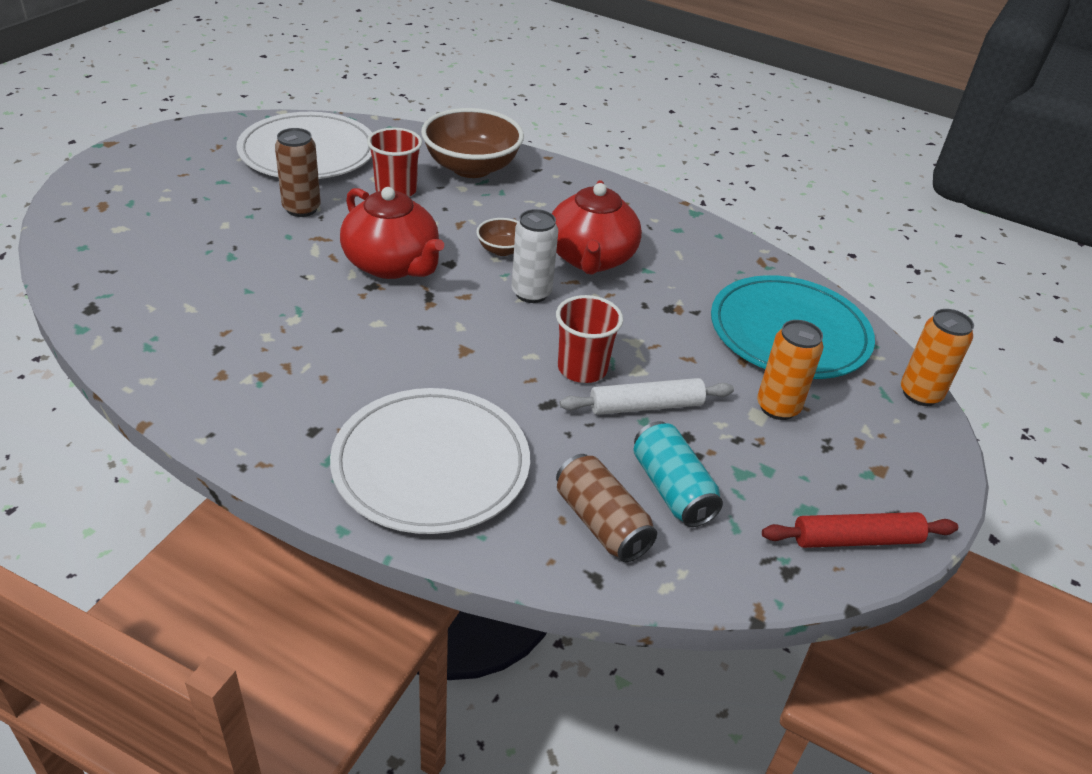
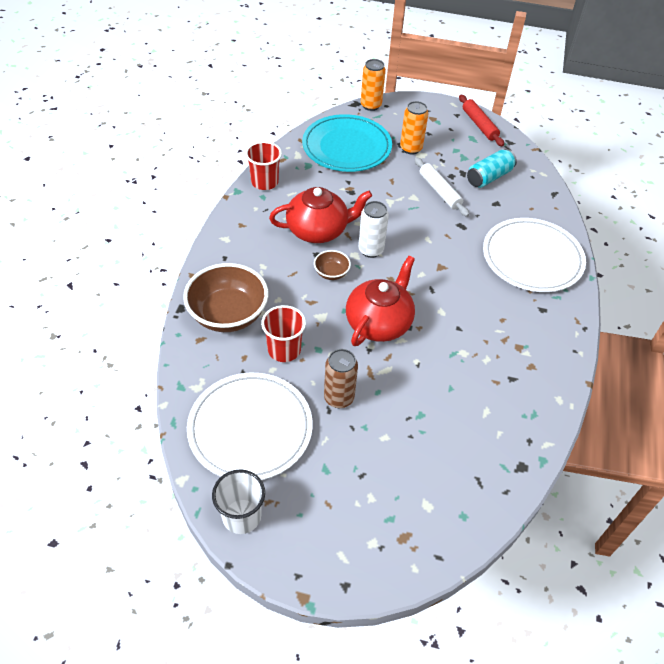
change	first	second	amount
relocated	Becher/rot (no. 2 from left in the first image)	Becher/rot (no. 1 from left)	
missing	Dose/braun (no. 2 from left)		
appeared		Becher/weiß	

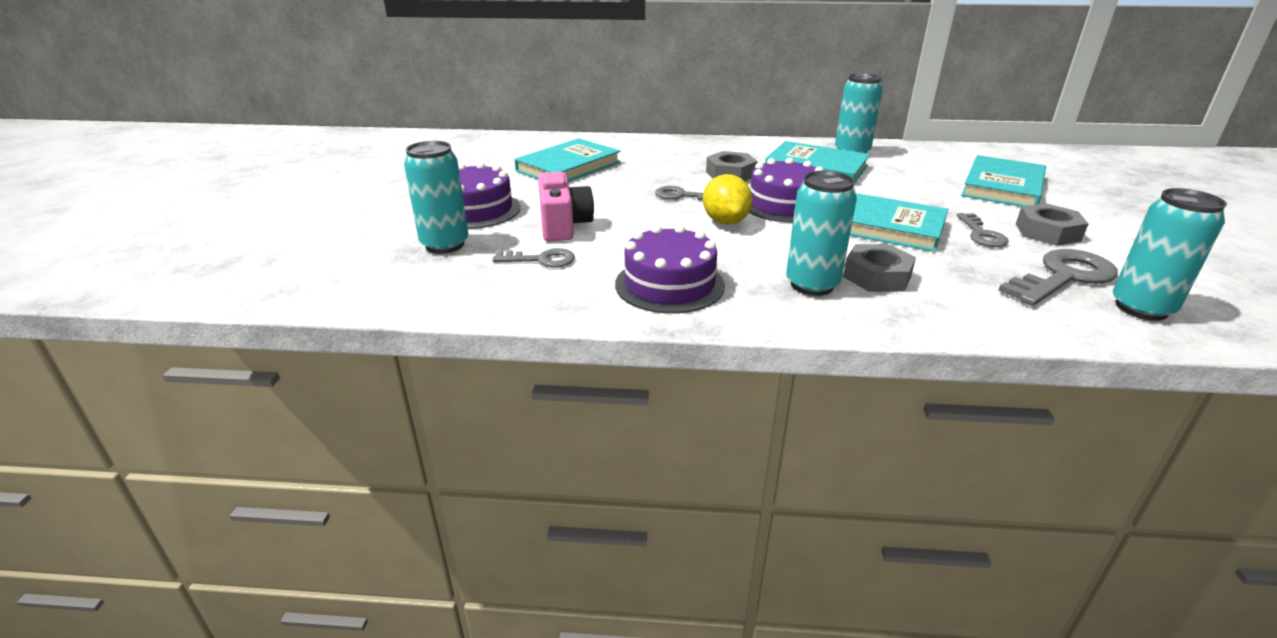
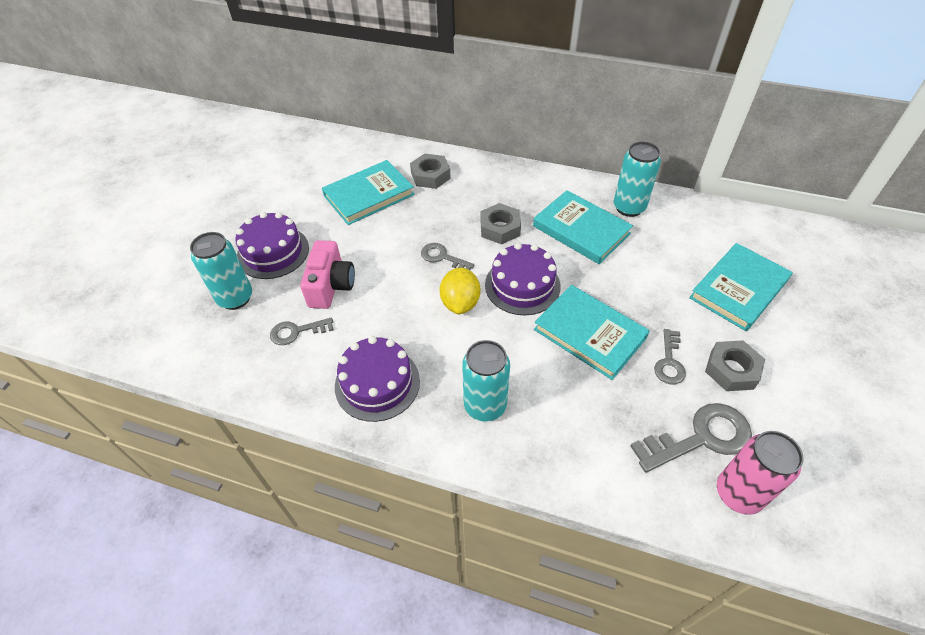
change	first	second	amount
spun	Schlüssel/grau (no. 1 from left)		150 degrees clockwise
relocated	Sechskantmutter/grau (no. 2 from left in the first image)	Sechskantmutter/grau (no. 1 from left)	
colour	Dose/türkis (no. 4 from left)	Dose/rosa	

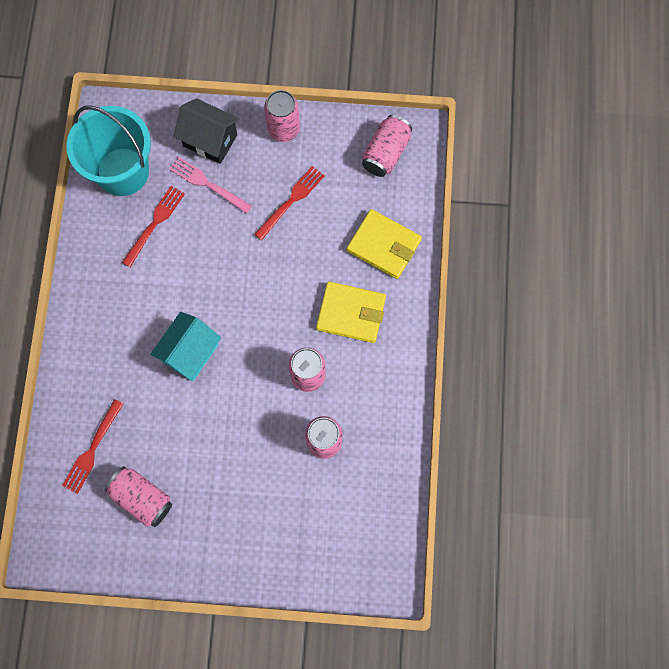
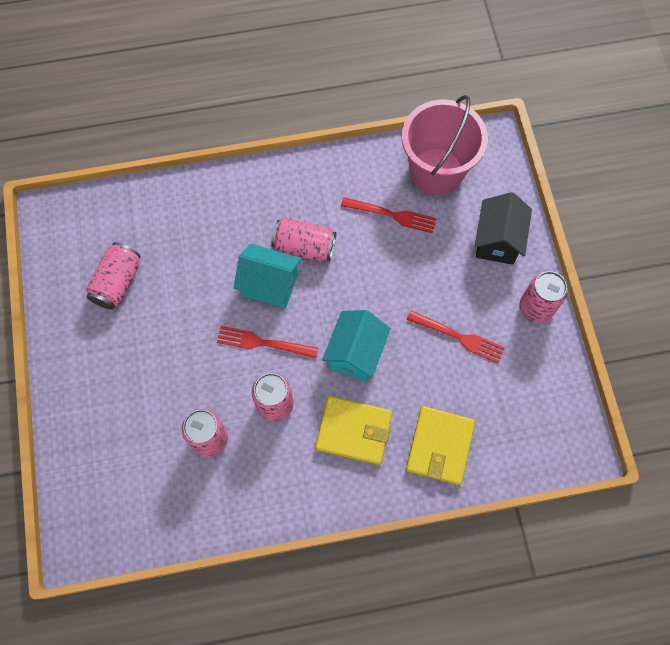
change	first	second	amount
relocated	Gabel/rot (no. 1 from left)		
colour	Eimer/türkis	Eimer/rosa	
missing	Gabel/rosa		
spun	Geldbörse/gelb (no. 1 from left)		75 degrees counterclockwise
relocated	Dose/rosa (no. 5 from left in the first image)	Dose/rosa (no. 4 from left)	
appeared		Haus/türkis (no. 2 from left)	

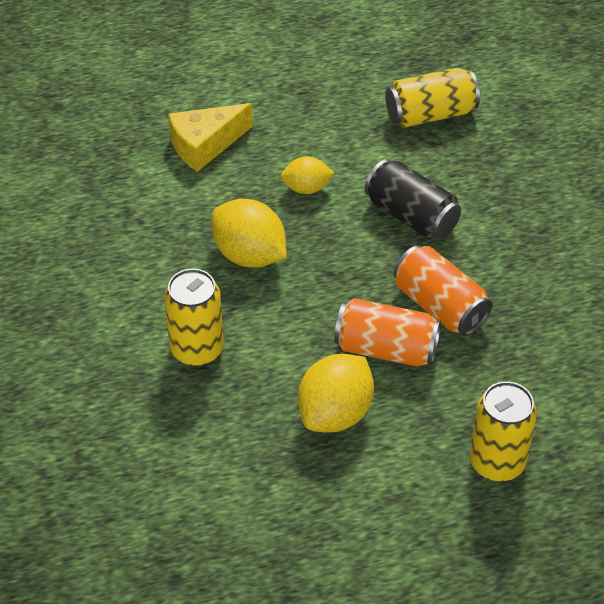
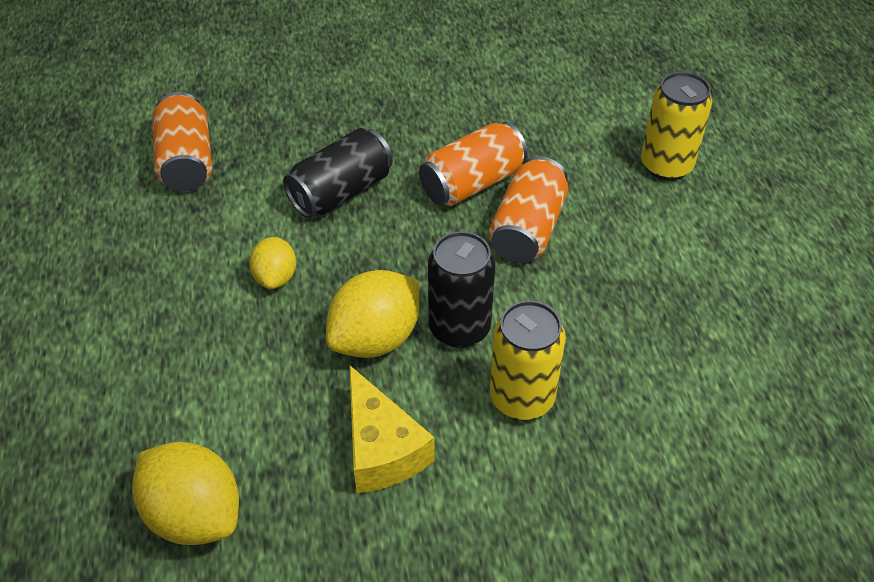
change	first	second	amount
relocated	Käse/gelb		
relocated	Zitrone/gelb (no. 3 from left in the first image)	Zitrone/gelb (no. 1 from left)	
colour	Dose/gelb (no. 2 from left)	Dose/orange (no. 1 from left)	
appeared		Dose/schwarz (no. 2 from left)	

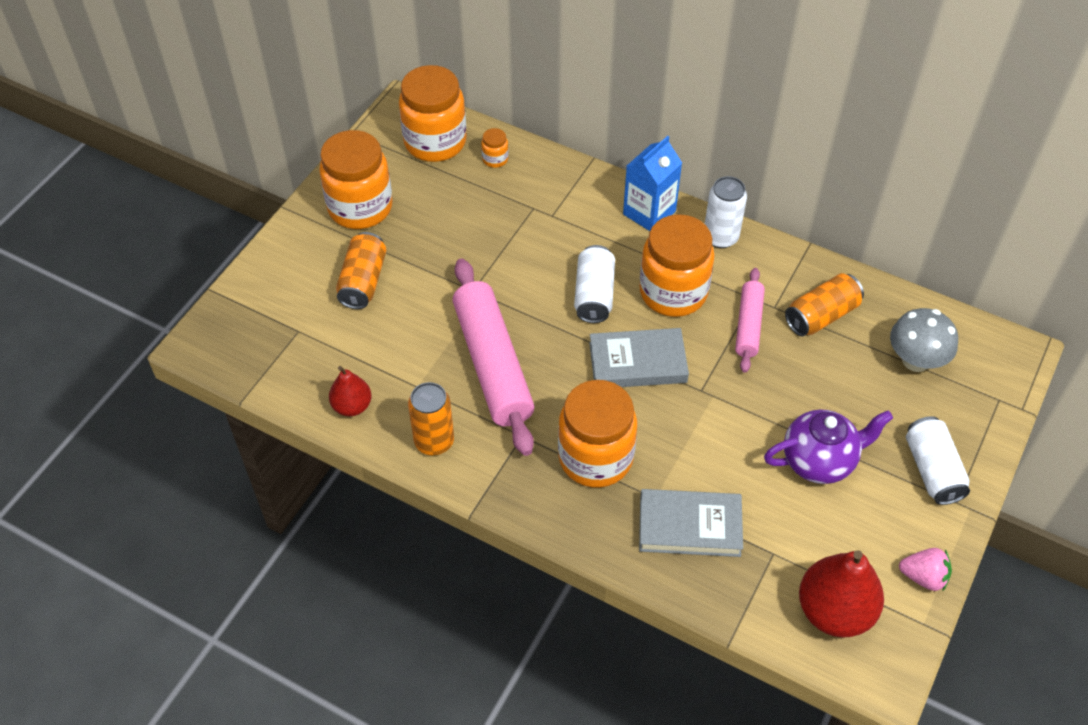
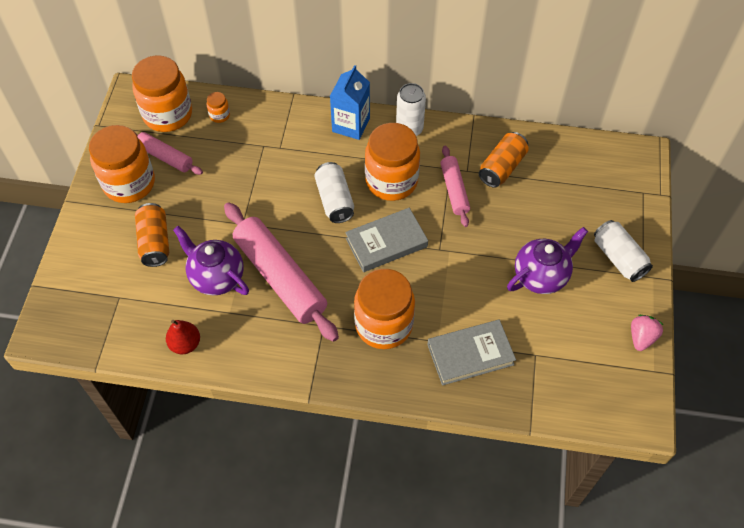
change	first	second	amount
missing	Dose/orange (no. 2 from left)		
missing	Birne/rot (no. 2 from left)		
missing	Pilz/grau		
spun	Erdbeere/rosa		60 degrees counterclockwise
appeared		Nudelholz/rosa (no. 1 from left)	
appeared		Teekanne/lila (no. 1 from left)	

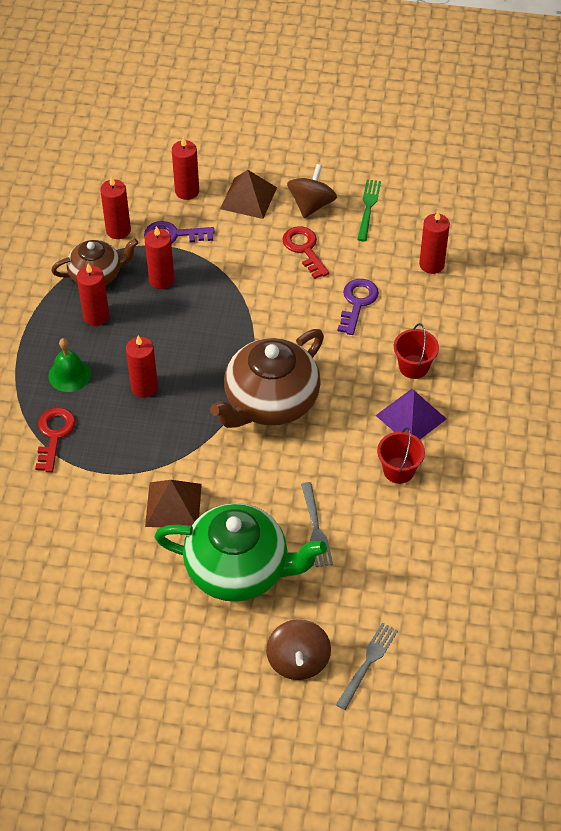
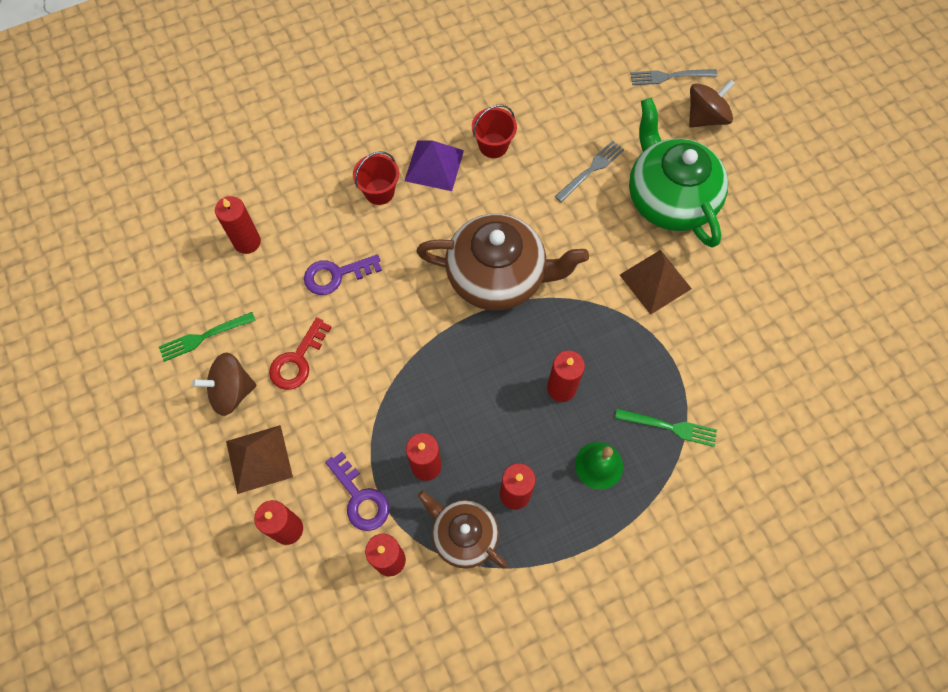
change	first	second	amount
exchanged	Schlüssel/rot (no. 1 from left)	Gabel/grün (no. 2 from left)	

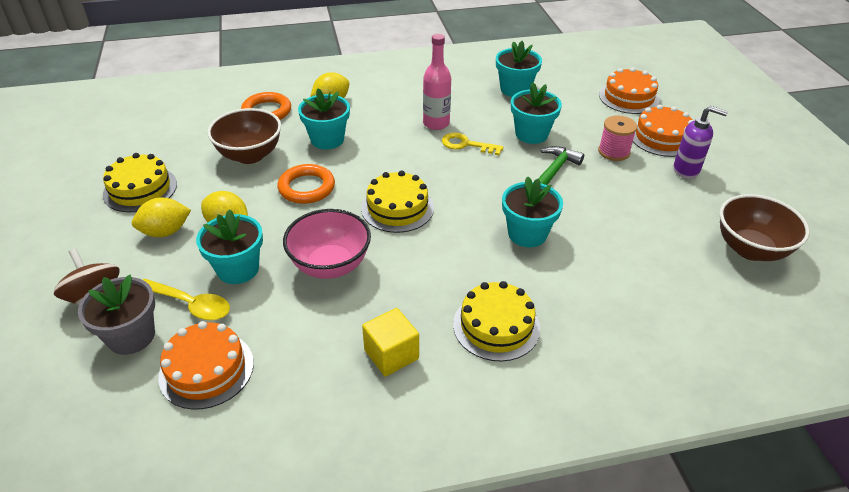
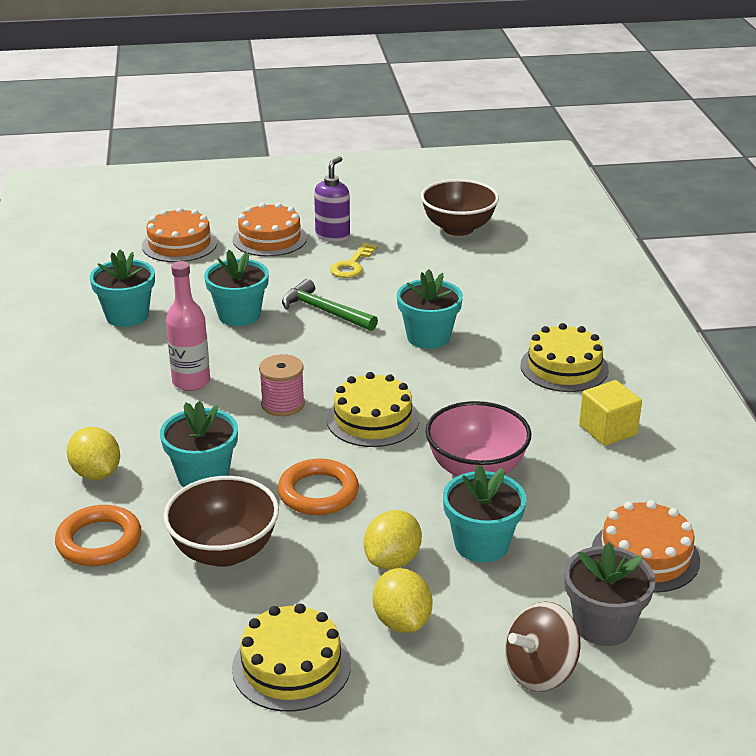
change	first	second	amount
missing	Löffel/gelb		
relocated	Schlüssel/gelb		
relocated	Garnrolle/rosa		

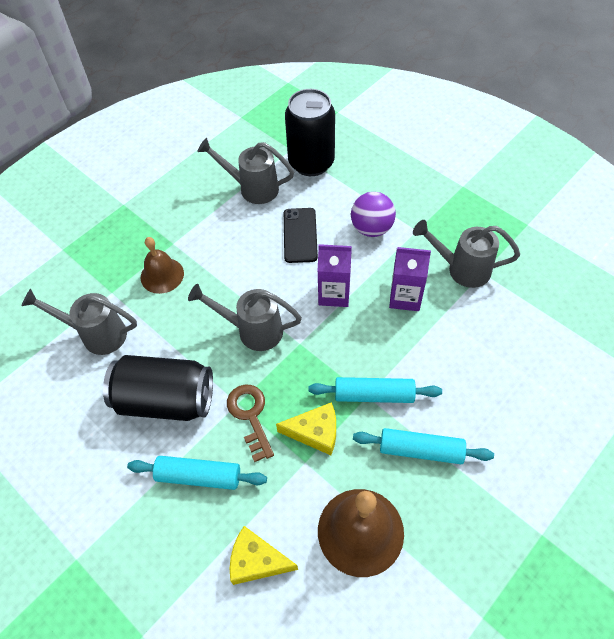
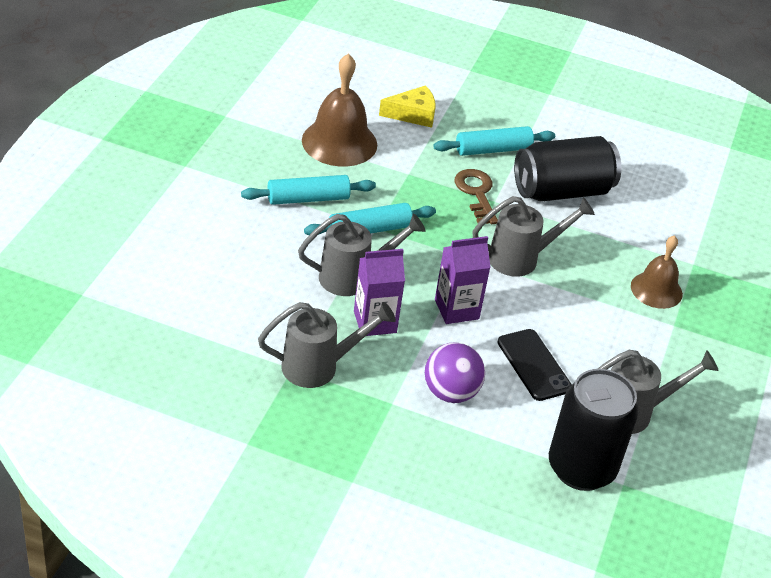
change	first	second	amount
relocated	Gießkanne/grau (no. 1 from left in the first image)	Gießkanne/grau (no. 2 from left)	
spun	Schlüssel/braun		150 degrees counterclockwise
missing	Käse/gelb (no. 2 from left)		

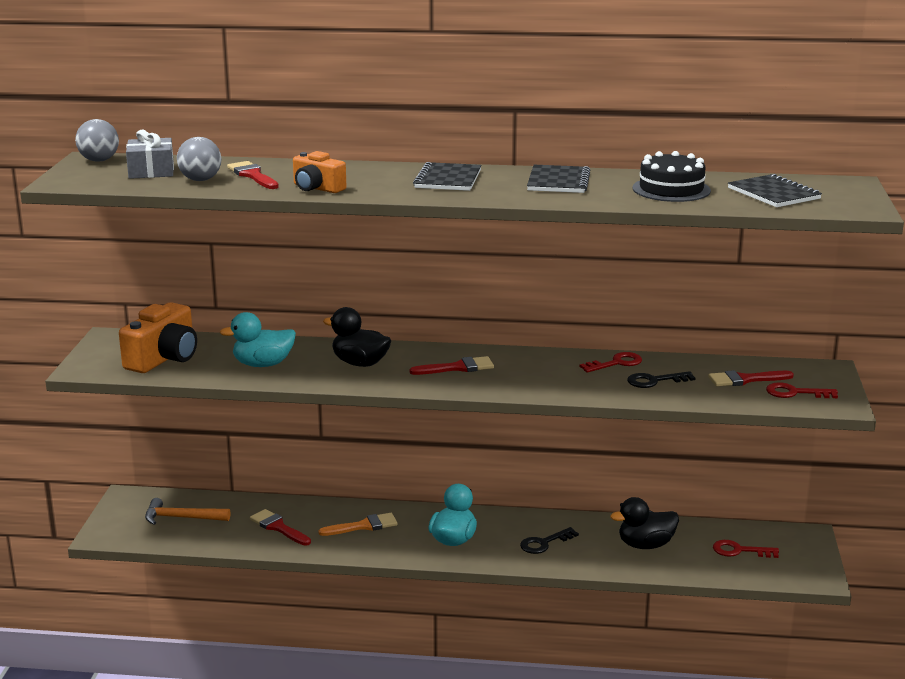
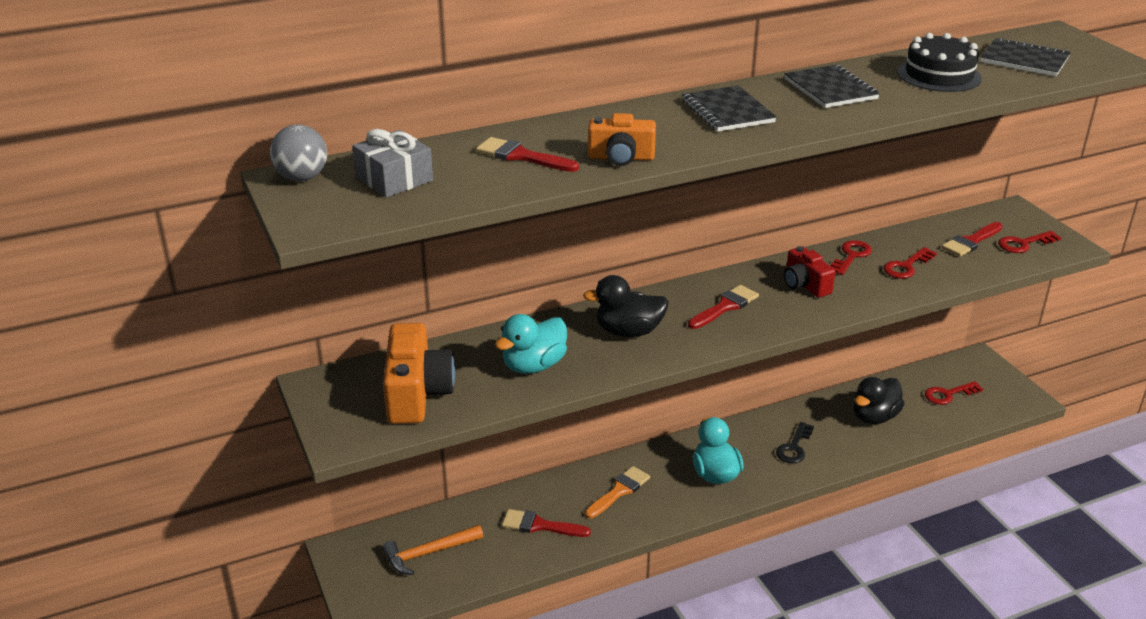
change	first	second	amount
missing	Ball/grau (no. 2 from left)		
colour	Schlüssel/schwarz (no. 2 from left)	Schlüssel/rot (no. 2 from left)	
appeared		Kamera/rot	

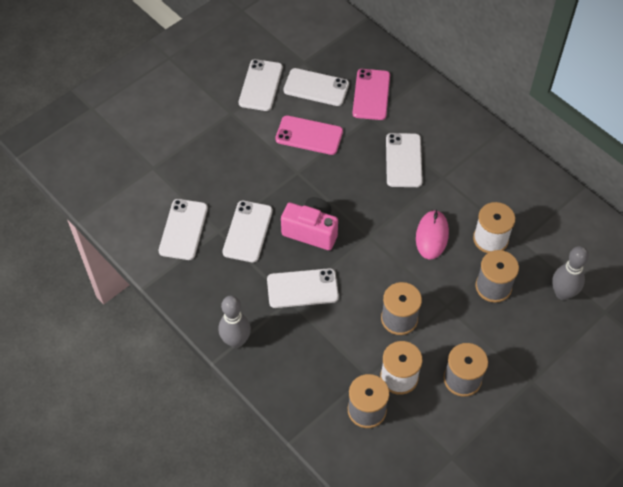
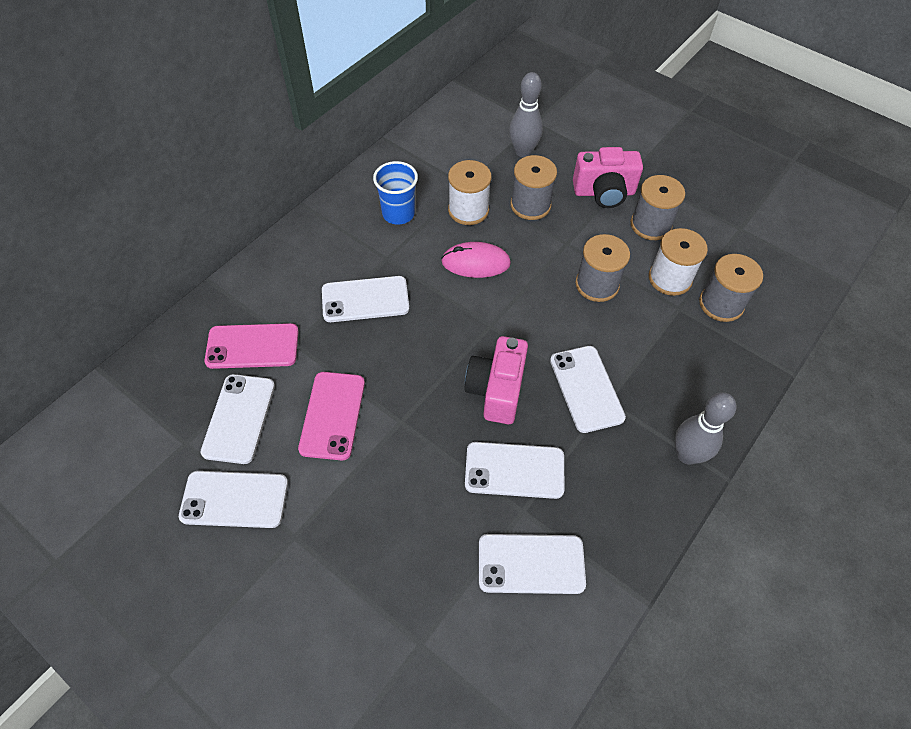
change	first	second	amount
appeared		Becher/blau	
appeared		Kamera/rosa (no. 2 from left)	

